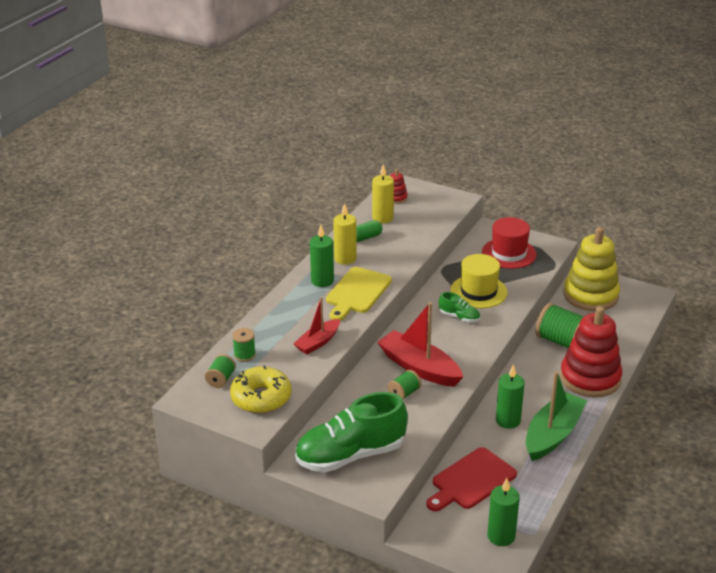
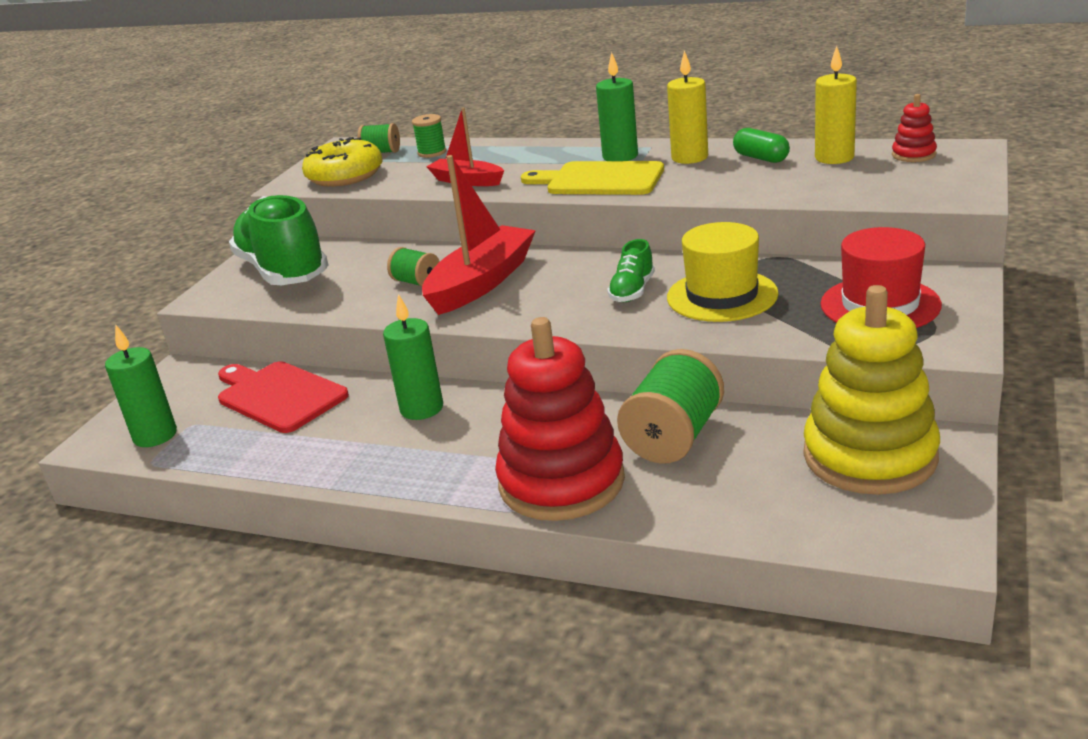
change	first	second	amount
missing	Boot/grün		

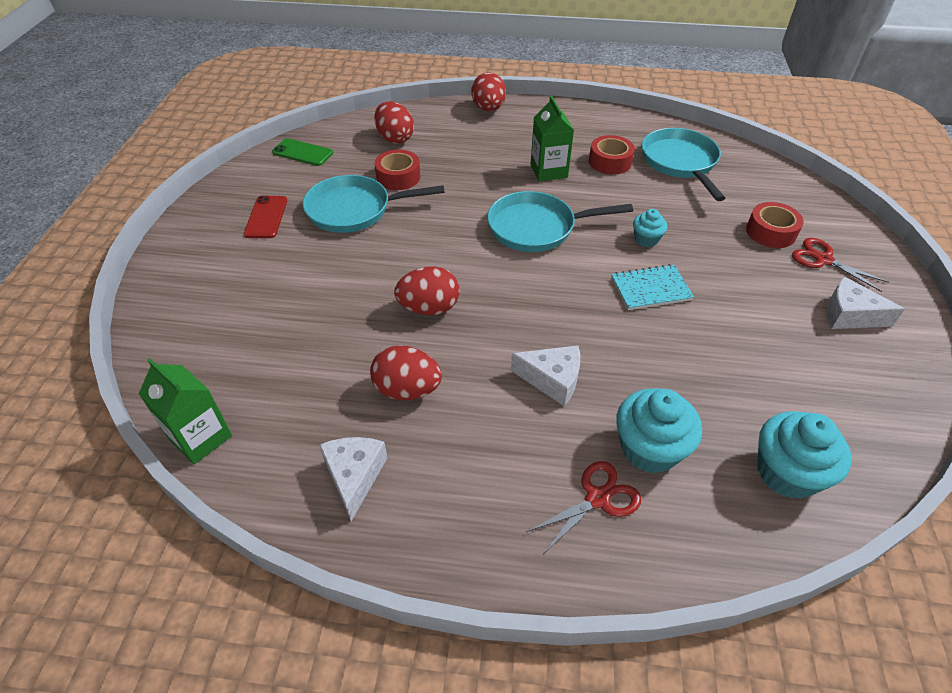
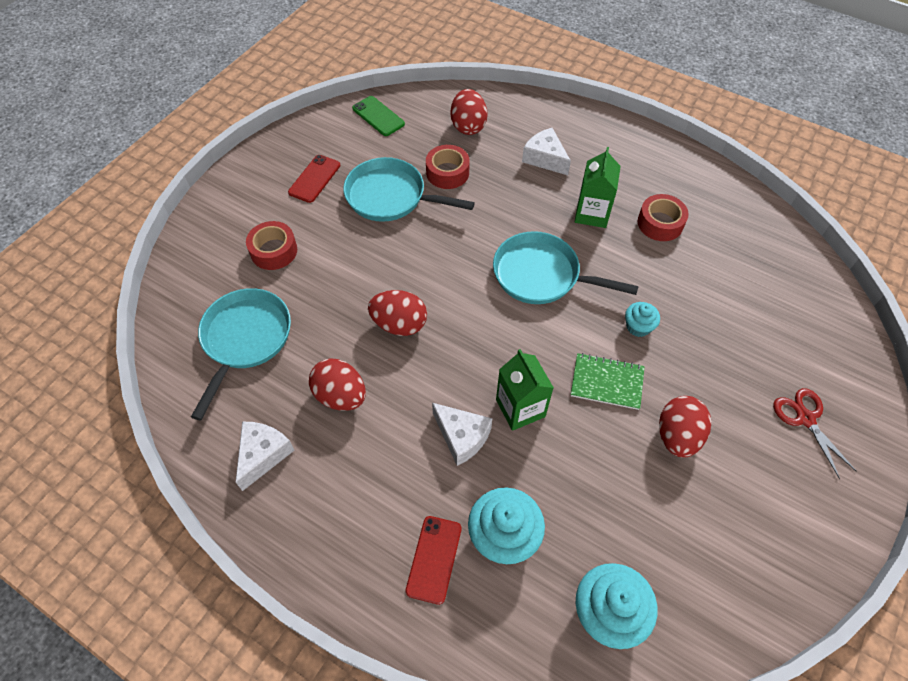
change	first	second	amount
relocated	Getränkekarton/grün (no. 1 from left)		
relocated	Ei/rot (no. 4 from left)		
exchanged	Schere/rot (no. 1 from left)	Handy/rot (no. 2 from left)	
colour	Notizbuch/türkis	Notizbuch/grün	
relocated	Pfanne/türkis (no. 3 from left in the first image)	Pfanne/türkis (no. 1 from left)	
relocated	Klebeband/rot (no. 3 from left in the first image)	Klebeband/rot (no. 1 from left)	
relocated	Käse/weiß (no. 3 from left)		

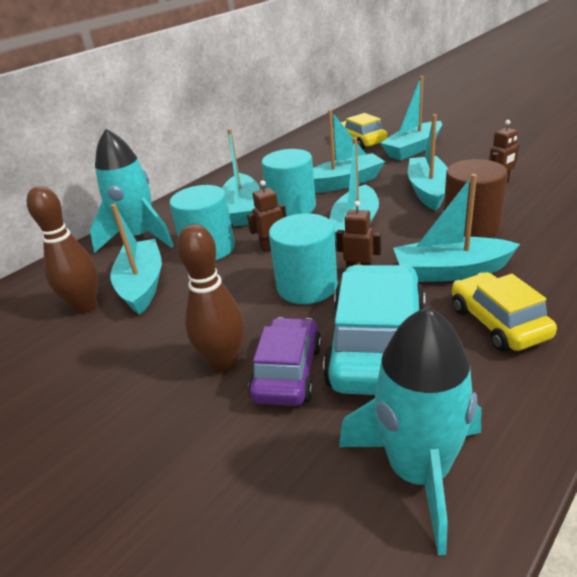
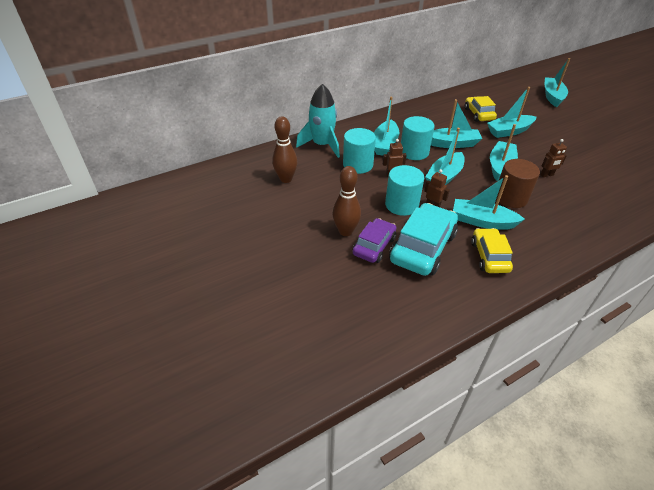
change	first	second	amount
relocated	Boot/türkis (no. 1 from left in the first image)	Boot/türkis (no. 7 from left)	
missing	Rakete/türkis (no. 2 from left)		

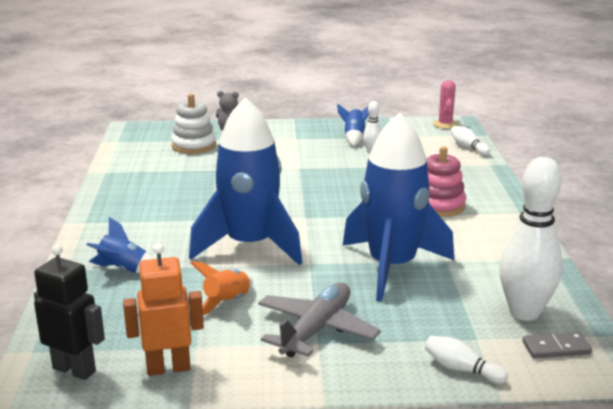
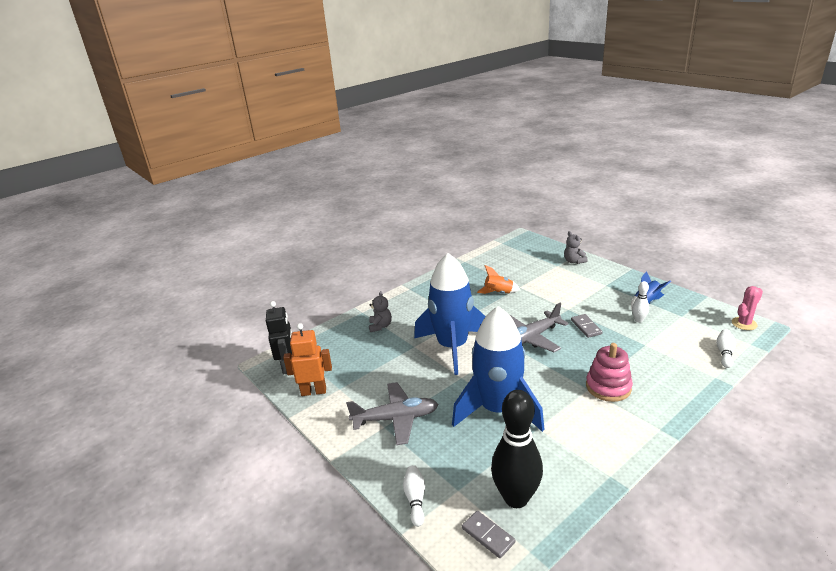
change	first	second	amount
exchanged	Rakete/blau (no. 1 from left)	Teddybär/grau (no. 1 from left)	
spun	Roboter/orange		45 degrees counterclockwise
missing	Stapelspielzeug/weiß		
relocated	Rakete/orange		
colour	Bowlingkegel/weiß (no. 4 from left)	Bowlingkegel/schwarz	
appeared		Flugzeug/grau (no. 2 from left)	
appeared		Dominostein/grau (no. 2 from left)	

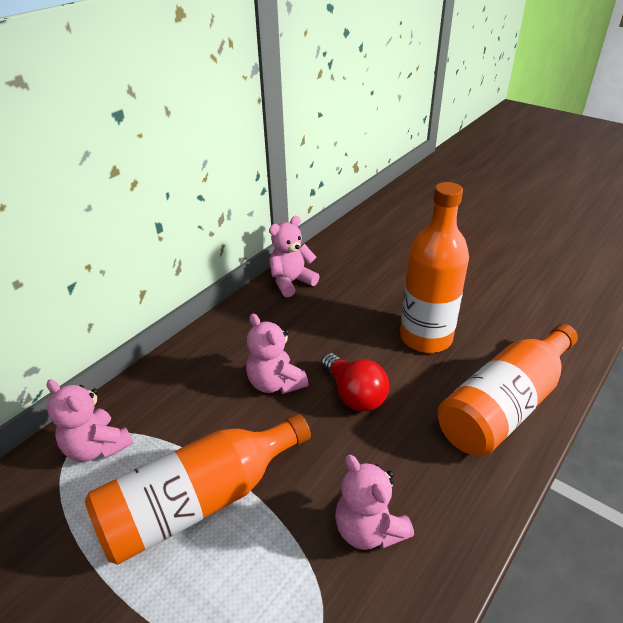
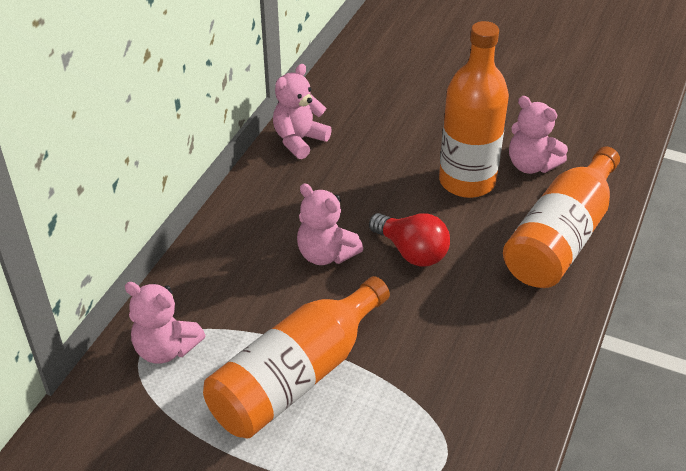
change	first	second	amount
relocated	Teddybär/rosa (no. 4 from left)		

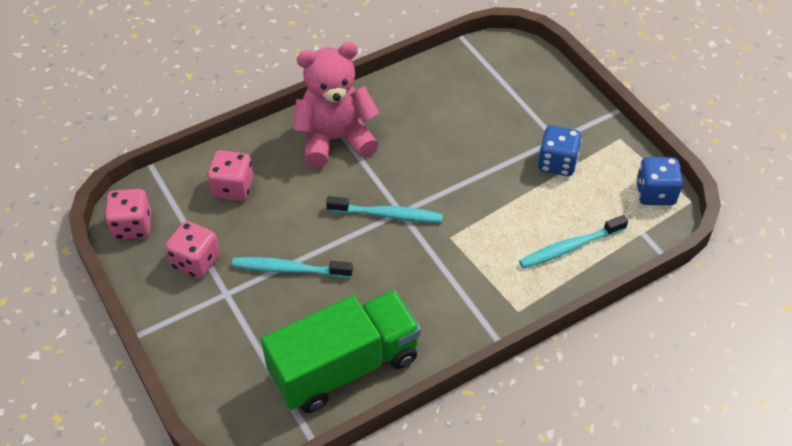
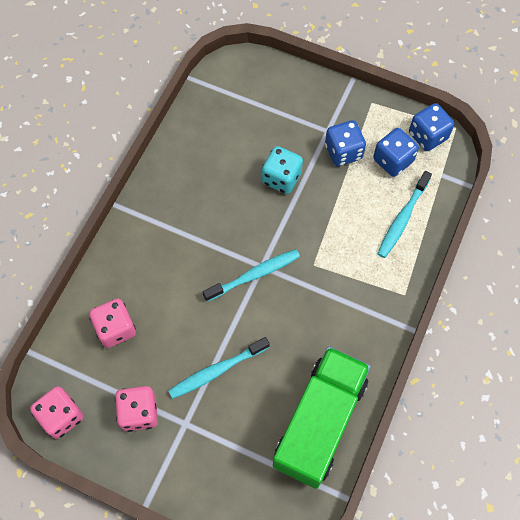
change	first	second	amount
missing	Teddybär/rosa		
appeared		Spielwürfel/türkis	
appeared		Spielwürfel/blau (no. 2 from left)	

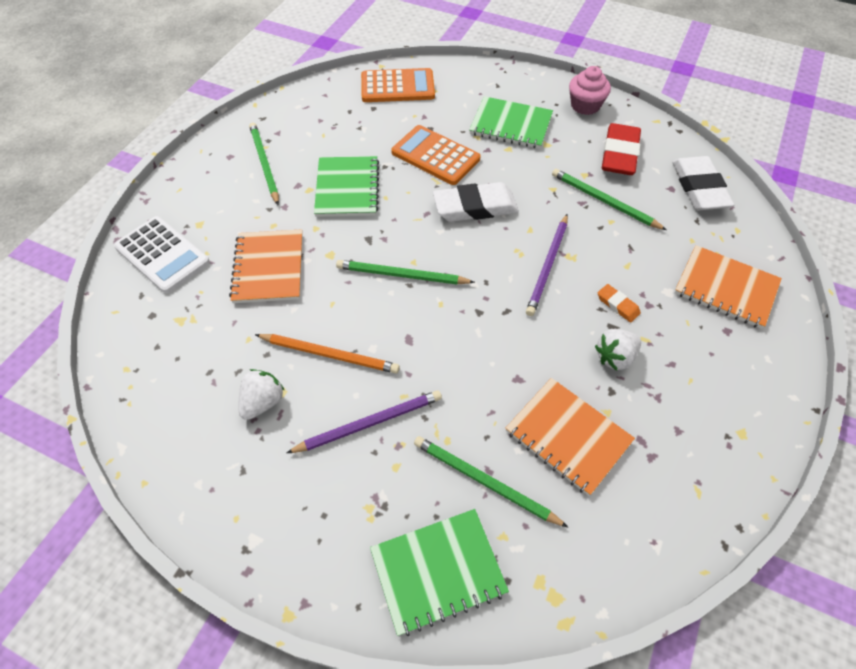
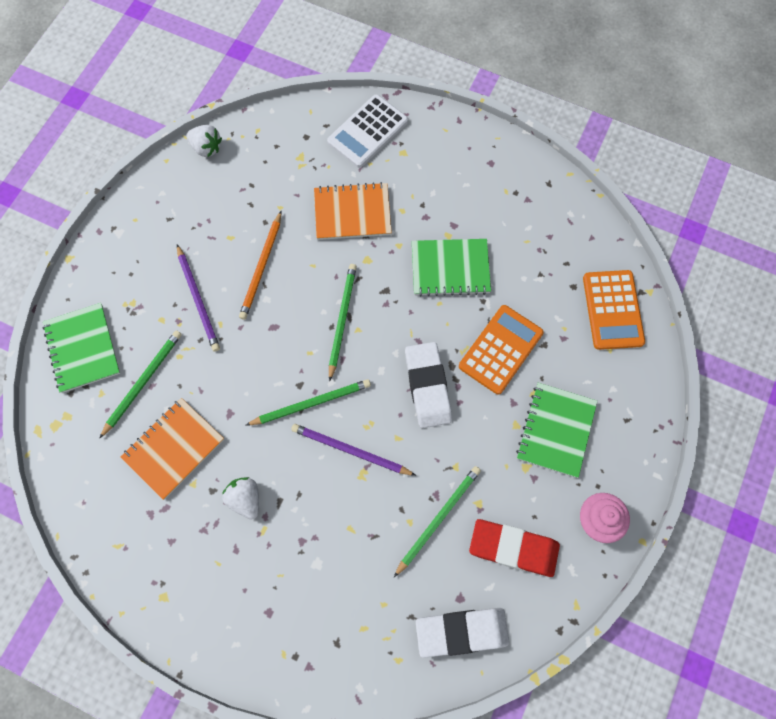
change	first	second	amount
relocated	Erdbeere/weiß (no. 1 from left)		
relocated	Bleistift/grün (no. 1 from left in the first image)	Bleistift/grün (no. 2 from left)	
missing	Radiergummi/orange		
missing	Notizbuch/orange (no. 3 from left)		

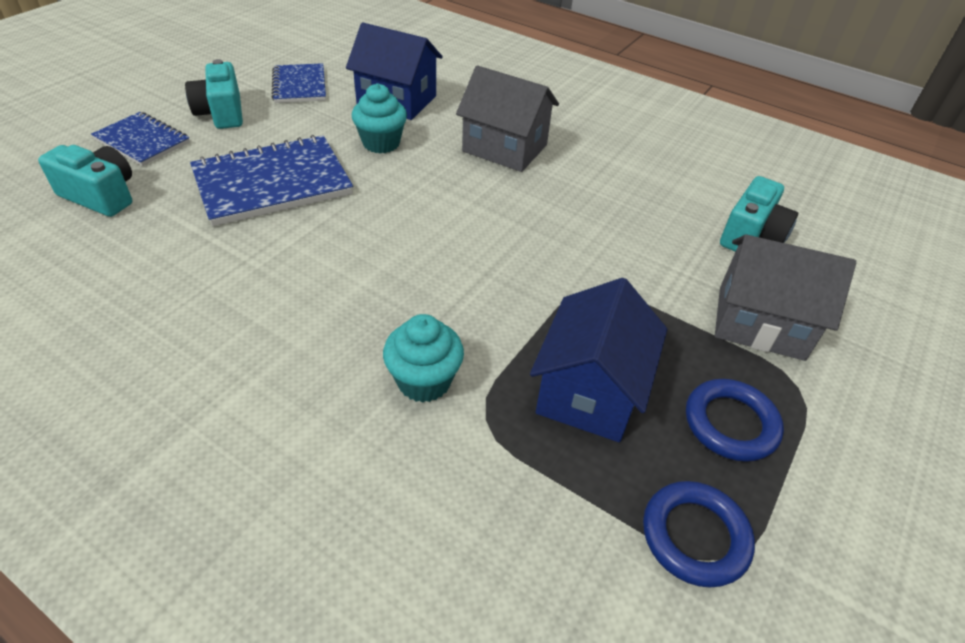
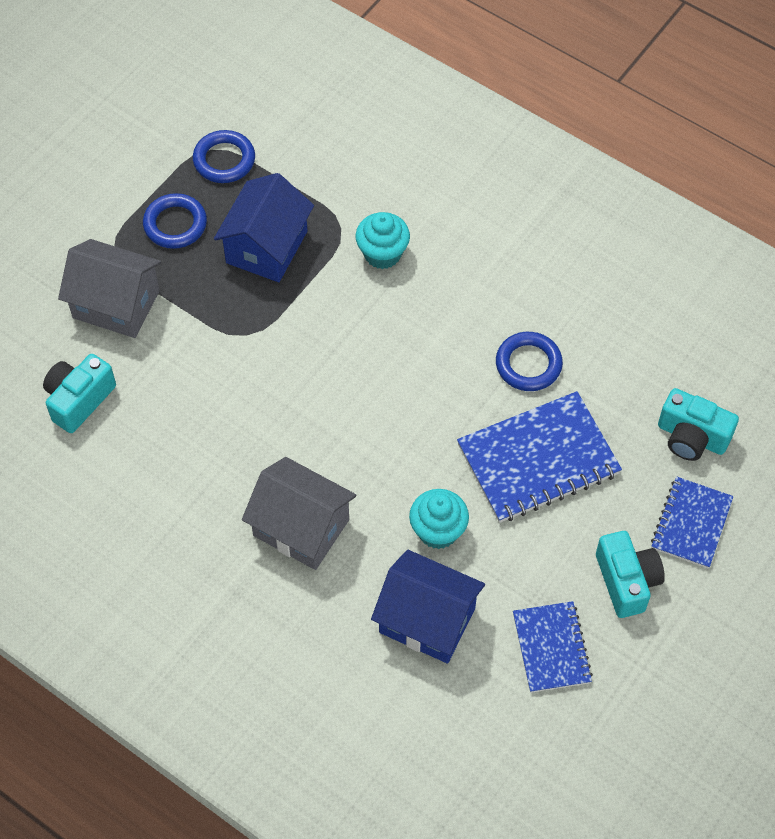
change	first	second	amount
spun	Notizbuch/blau (no. 1 from left in the first image)	Notizbuch/blau (no. 3 from left)	75 degrees clockwise
appeared		Ring/blau (no. 3 from left)	

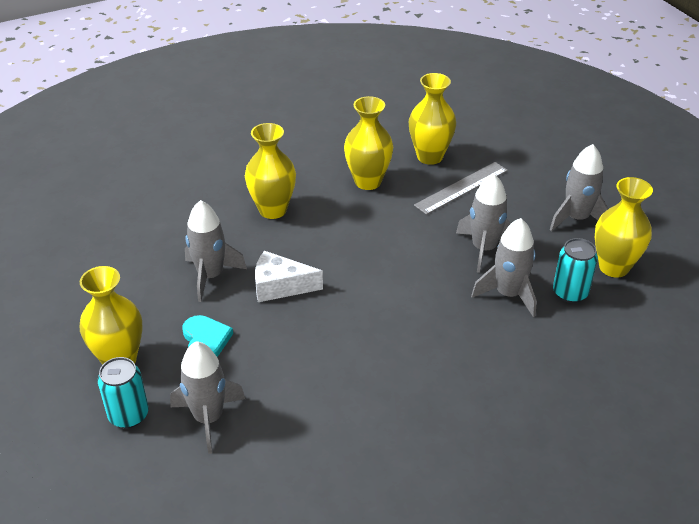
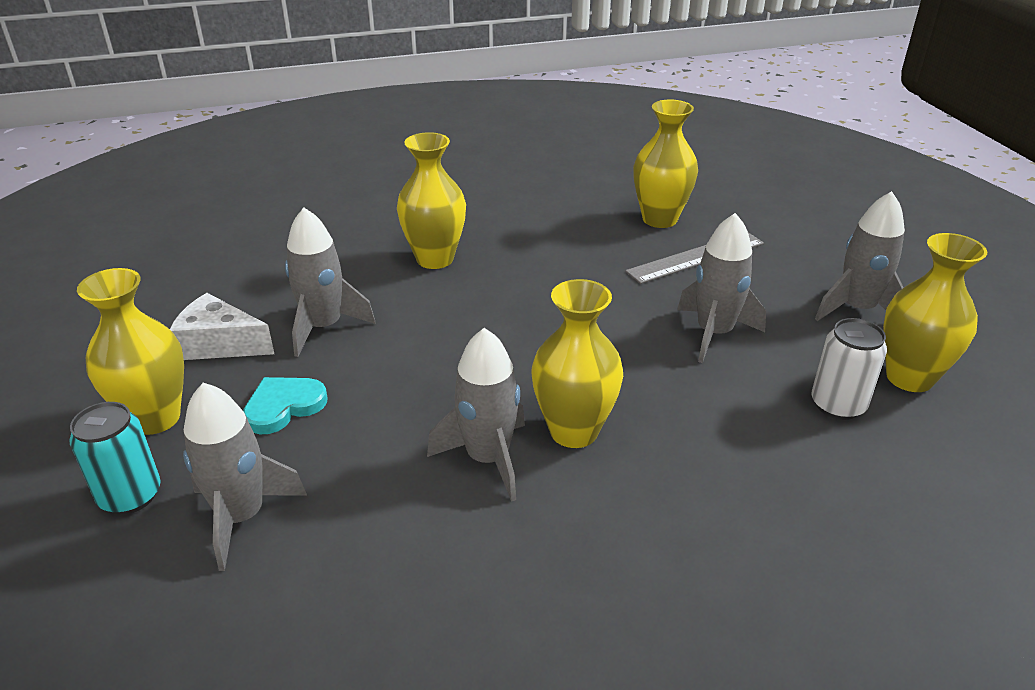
change	first	second	amount
spun	Herz/türkis		120 degrees counterclockwise
relocated	Käse/weiß		
relocated	Vase/gelb (no. 3 from left)		
relocated	Rakete/grau (no. 4 from left in the first image)	Rakete/grau (no. 3 from left)	
colour	Dose/türkis (no. 2 from left)	Dose/weiß	

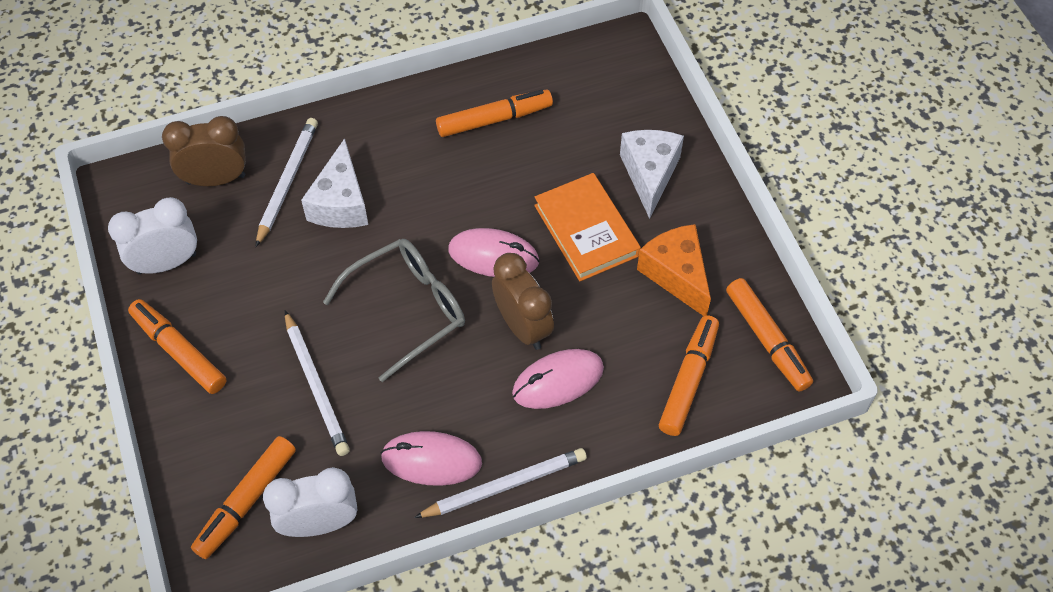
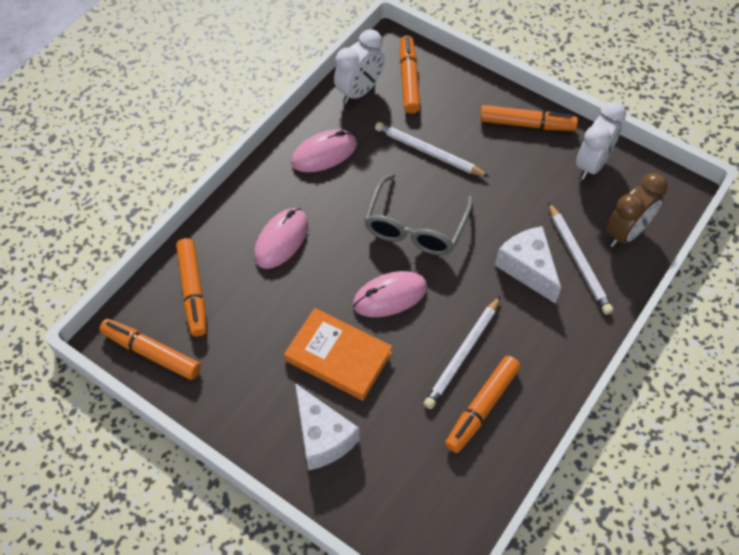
change	first	second	amount
relocated	Bleistift/weiß (no. 3 from left in the first image)	Bleistift/weiß (no. 2 from left)	
missing	Wecker/braun (no. 2 from left)		
missing	Käse/orange		

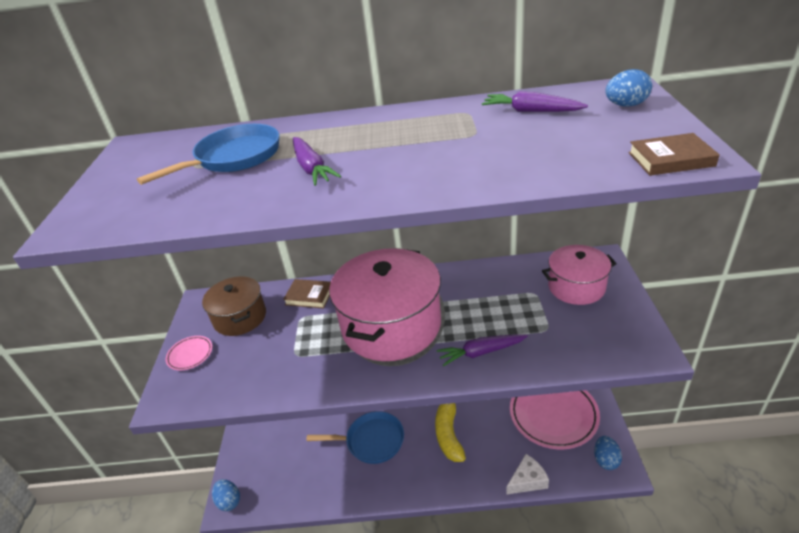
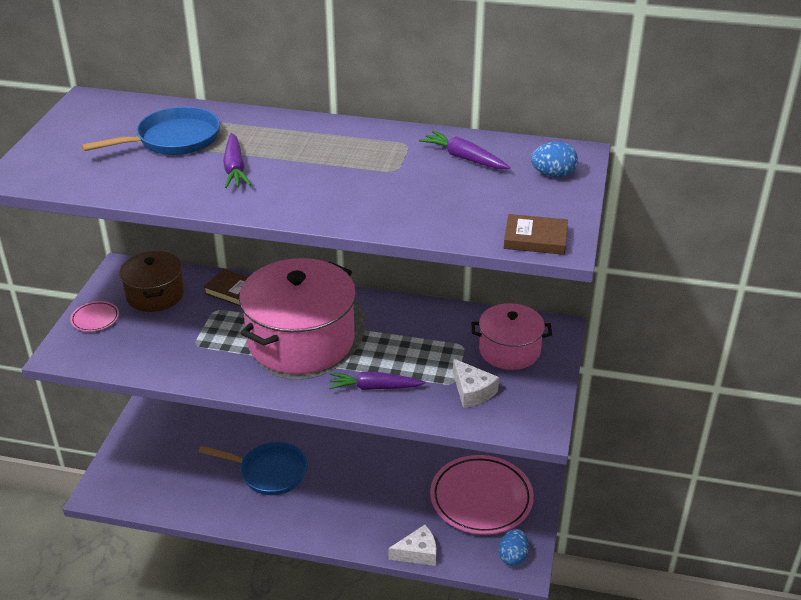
change	first	second	amount
missing	Ei/blau (no. 1 from left)		
missing	Banane/gelb		
appeared		Käse/weiß (no. 2 from left)	

